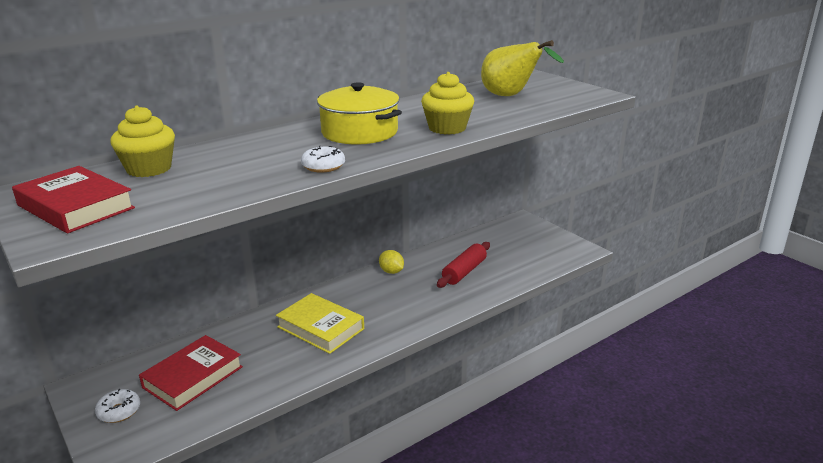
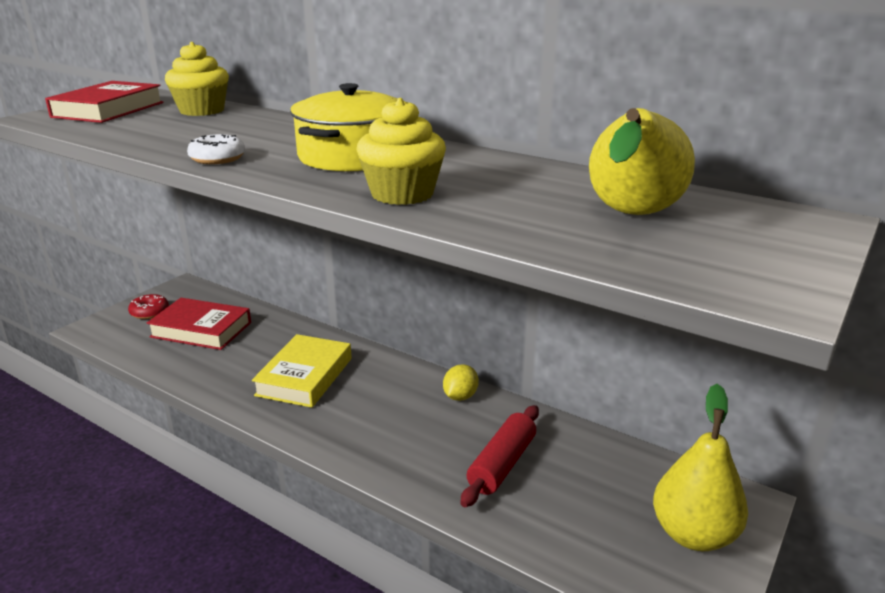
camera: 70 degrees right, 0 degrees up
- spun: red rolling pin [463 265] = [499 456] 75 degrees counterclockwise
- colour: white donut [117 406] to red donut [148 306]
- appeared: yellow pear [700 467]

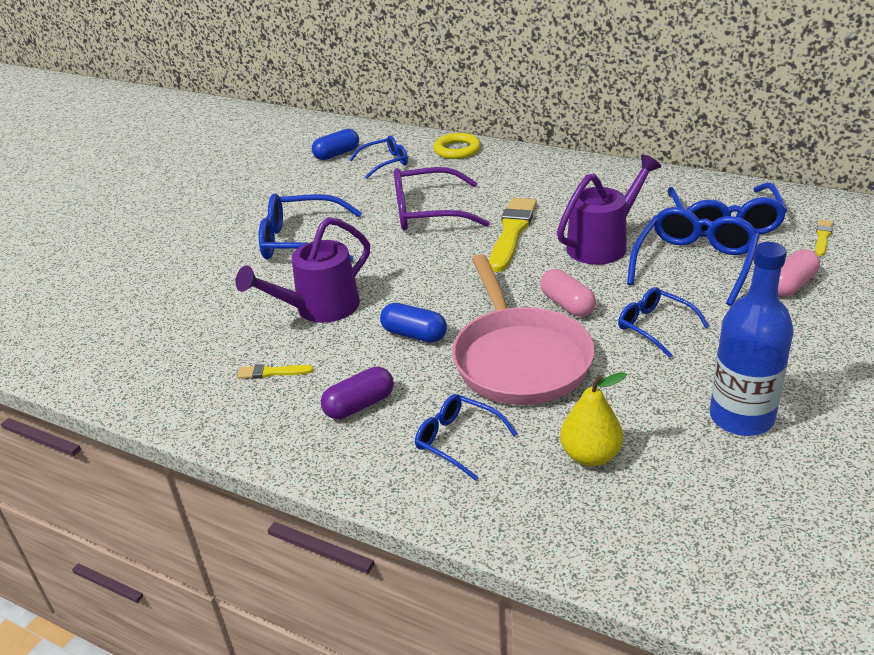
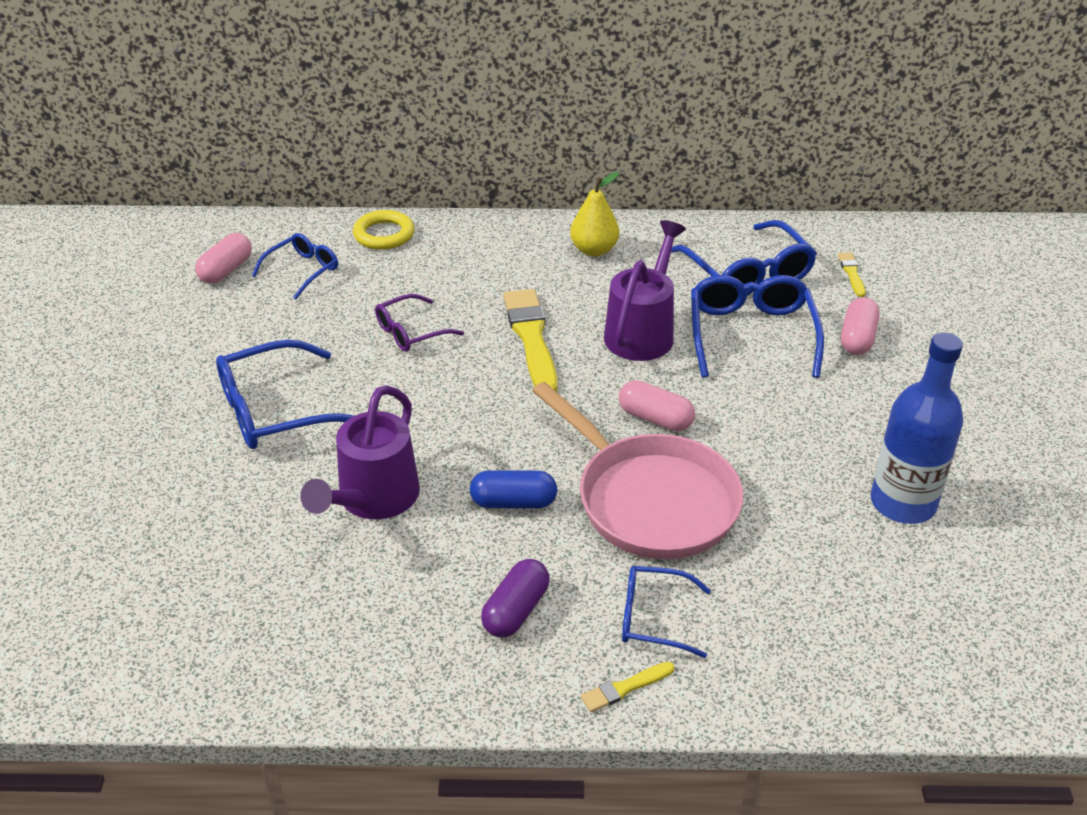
camera: 30 degrees left, 5 degrees up
- colour: blue capsule [335 144] to pink capsule [223 258]
- size: purple glasses [442 198] = [419 323] x0.60
- missing: blue glasses [663 322]
- relocated: yellow brush [275 371] to [628 687]
- relocated: yellow pear [593 419] to [594 214]

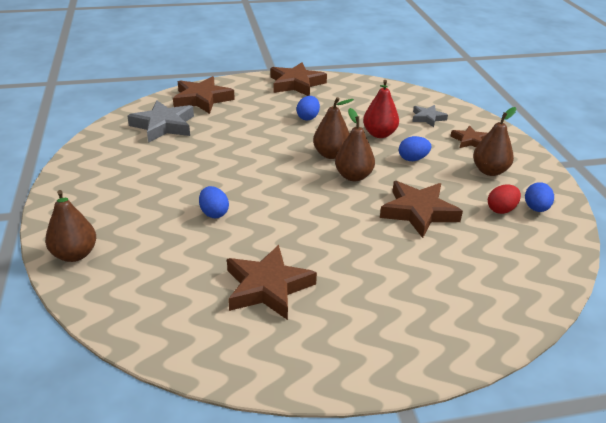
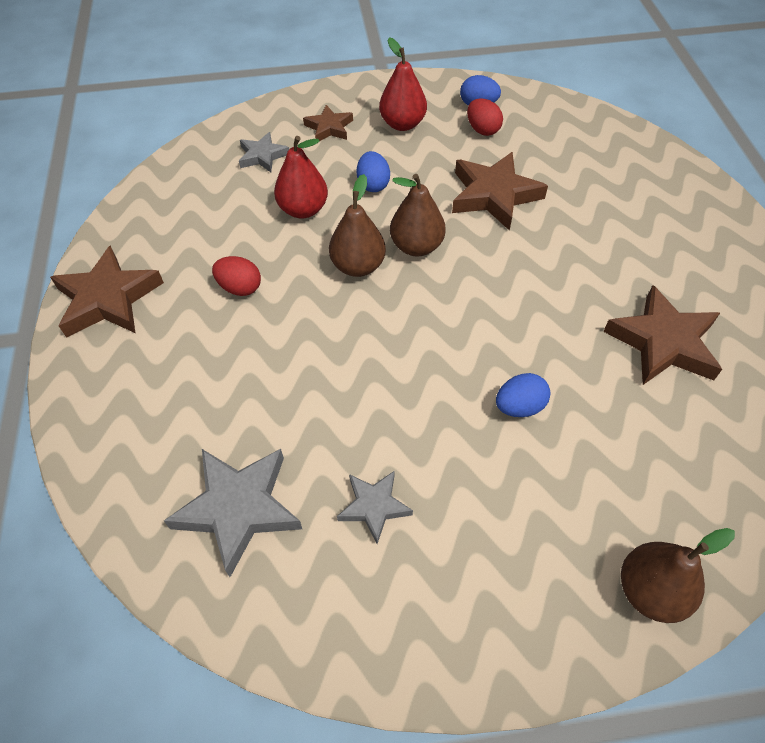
camera: 85 degrees left, 20 degrees up
- missing: brown star [204 95]
- colour: blue egg [308 108] to red egg [236 276]
- colour: brown pear [495 141] to red pear [403 84]
- appeared: grey star [375 507]

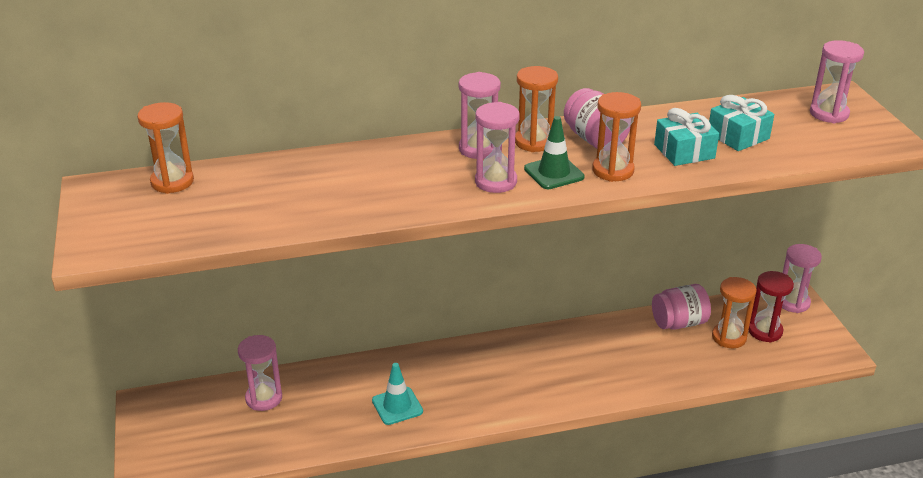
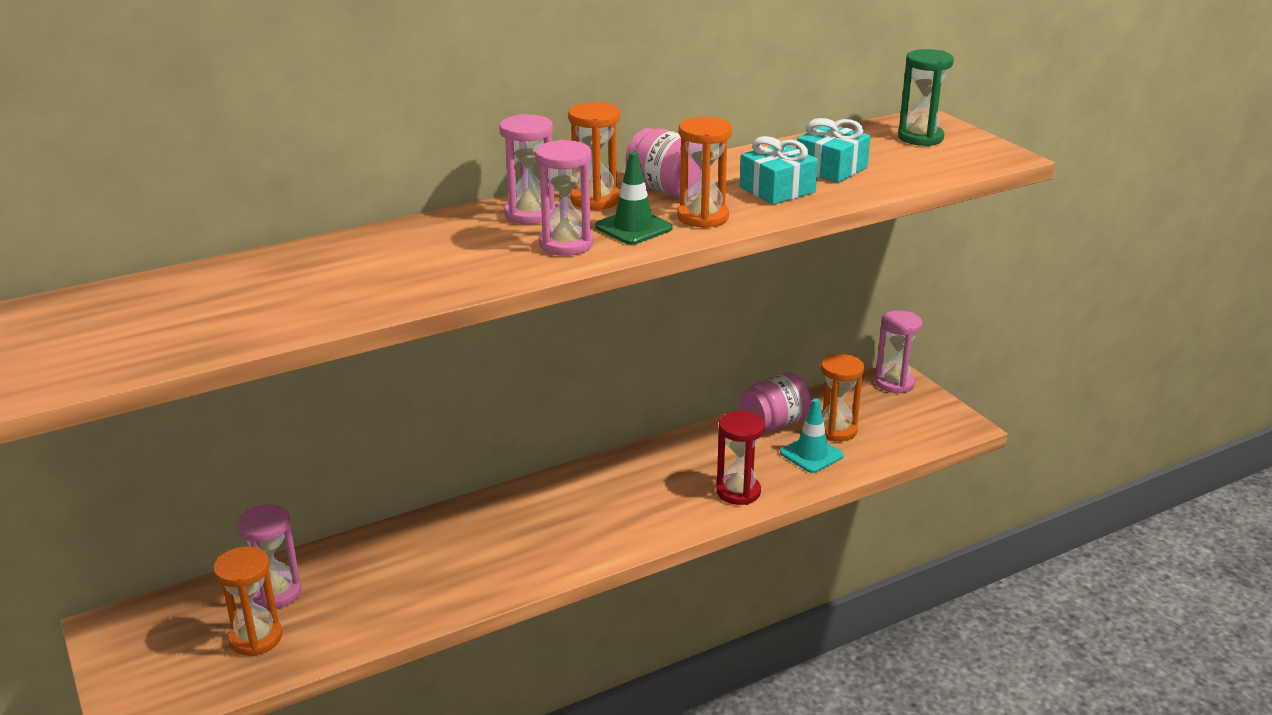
camera: 15 degrees left, 5 degrees down
- colour: pink hourglass [837 81] to green hourglass [926 97]
- relocated: orange hourglass [165 148] to [247 601]
- relocated: red hourglass [771 307] to [740 458]
- relocated: turquoise traffic cone [397 394] to [812 435]

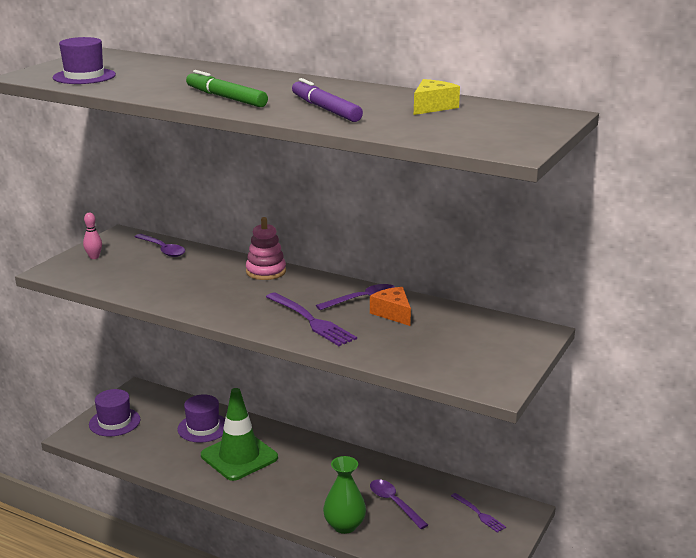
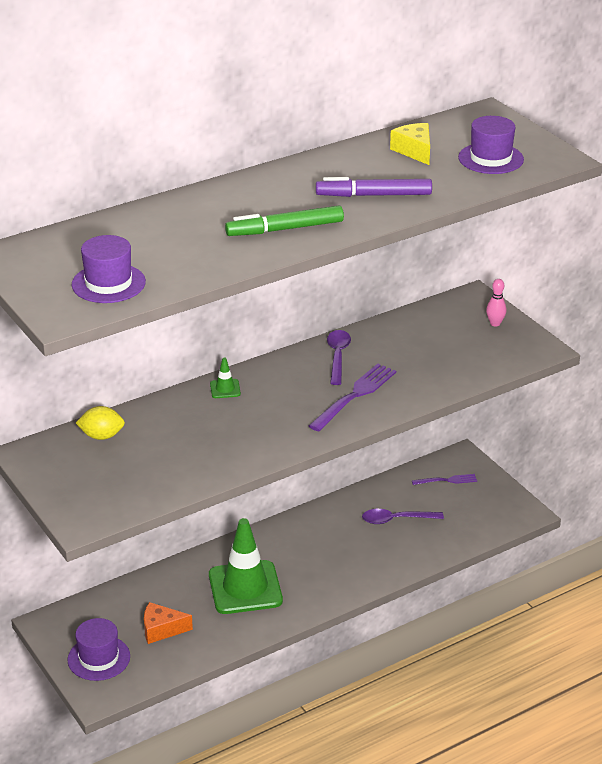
camera: 60 degrees left, 10 degrees up
- relocated: pink bowling pin [92 236] to [496 303]
- exchanged: pink stacking toy [266 248] to green traffic cone [225 378]
- exchanged: purple spoon [160 245] to yellow lemon [100 423]
- relocated: orange cheese [390 306] to [168 623]
- spun: purple fork [311 319] = [352 397] 45 degrees counterclockwise
- relocated: purple hat [201 418] to [491 145]
- missing: green vase [344 495]

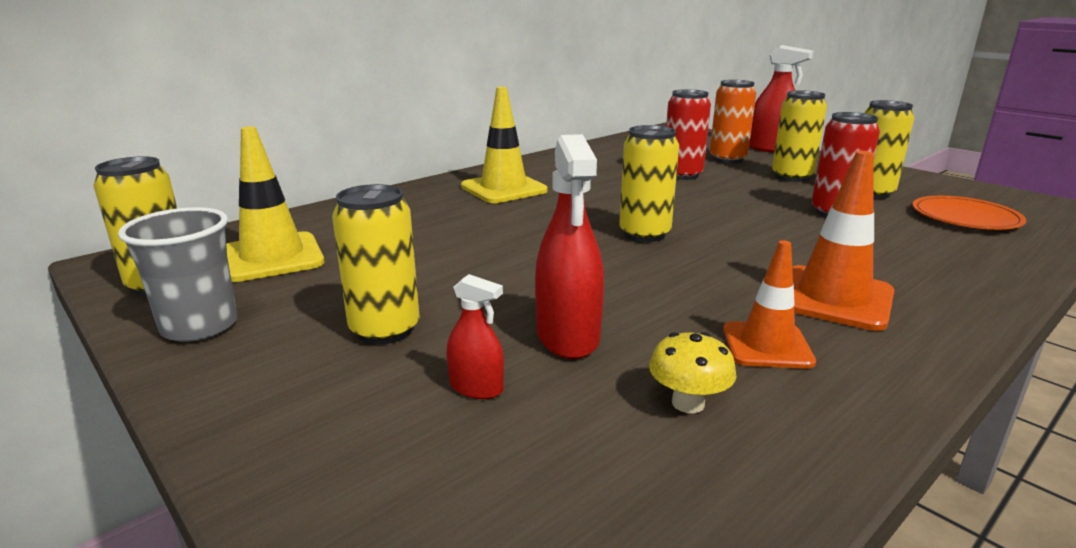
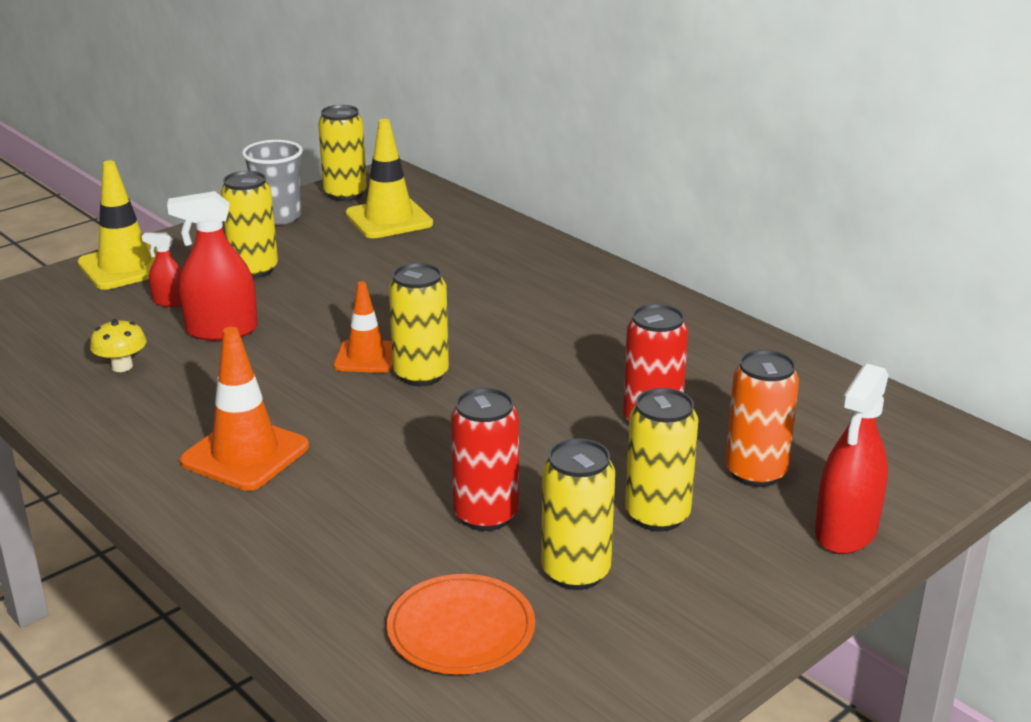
camera: 90 degrees right, 5 degrees up
- relocated: yellow traffic cone [504 145] to [117 225]
- relocated: orange traffic cone [769 304] to [363 327]
- spun: red spray bottle [475 336] = [162 269] 75 degrees clockwise

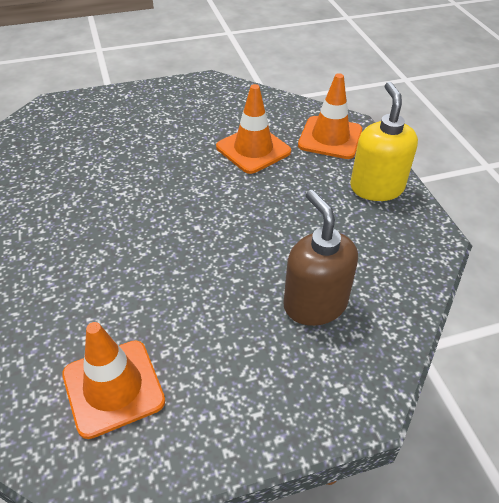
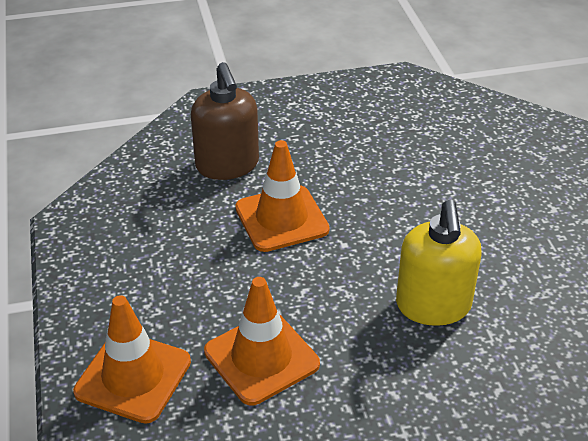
camera: 175 degrees left, 5 degrees down
- relocated: yellow soap dispenser [384 141] to [439 263]
- relocated: orange traffic cone [113 380] to [282 196]

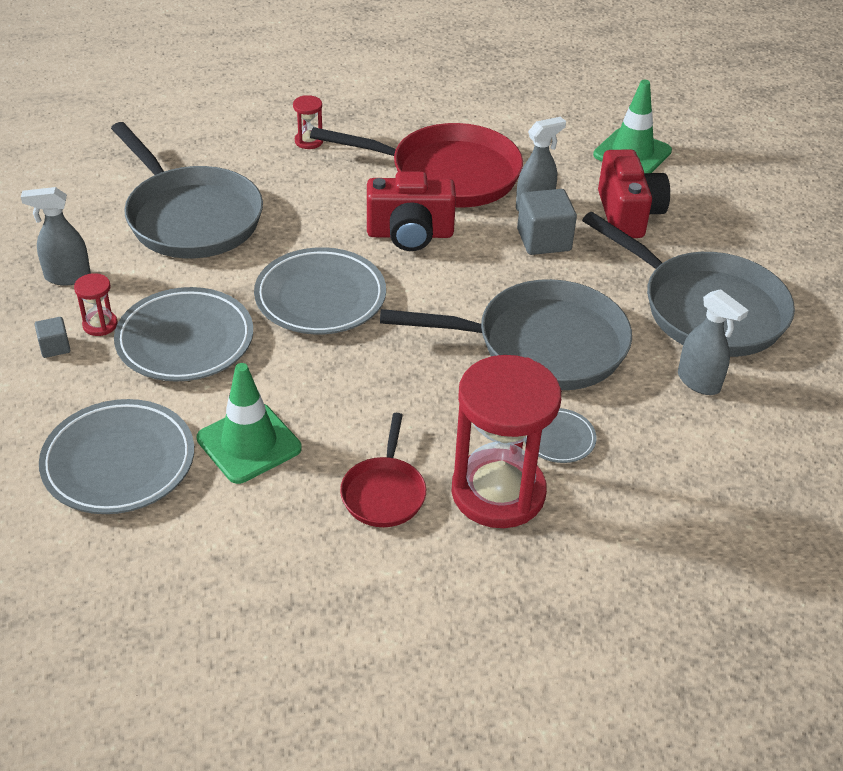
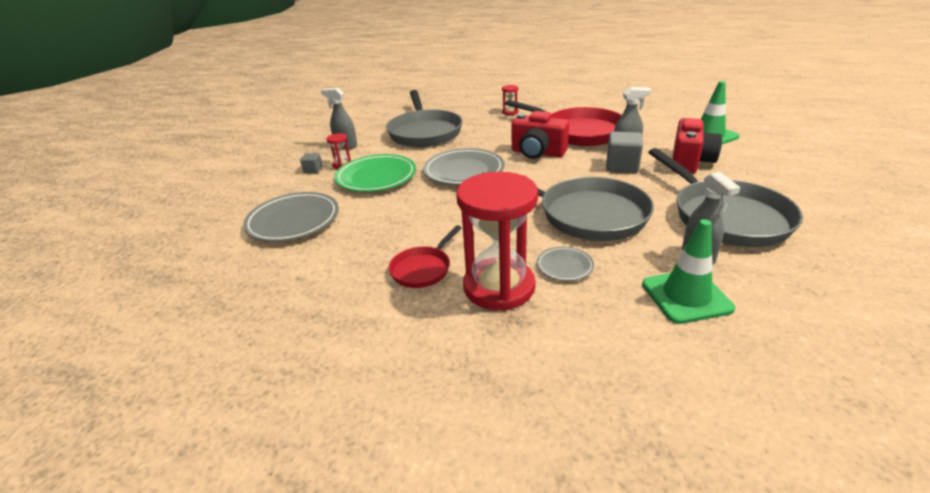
camera: 30 degrees right, 10 degrees down
- colour: grey plate [183 334] to green plate [375 173]
- relocated: green traffic cone [249 423] to [688 271]

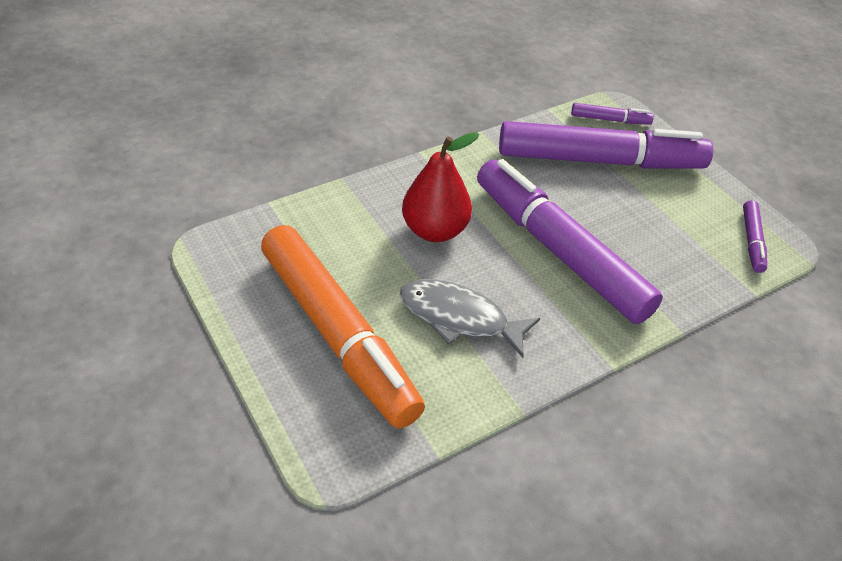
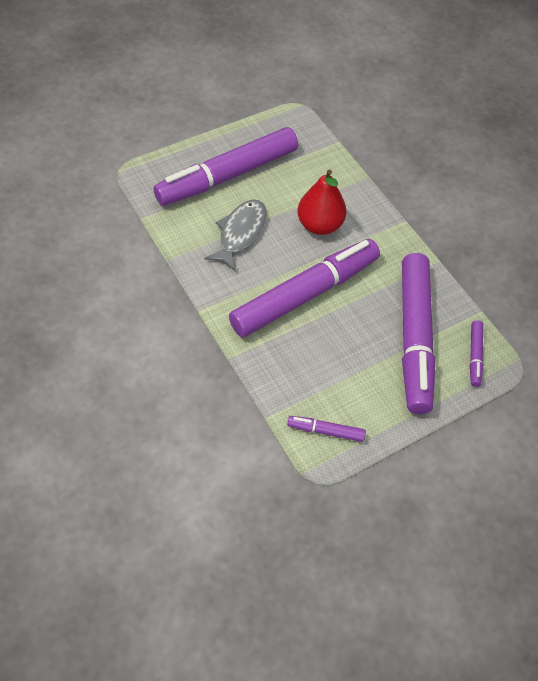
camera: 90 degrees right, 10 degrees up
- colour: orange marker [343 327] to purple marker [226 166]

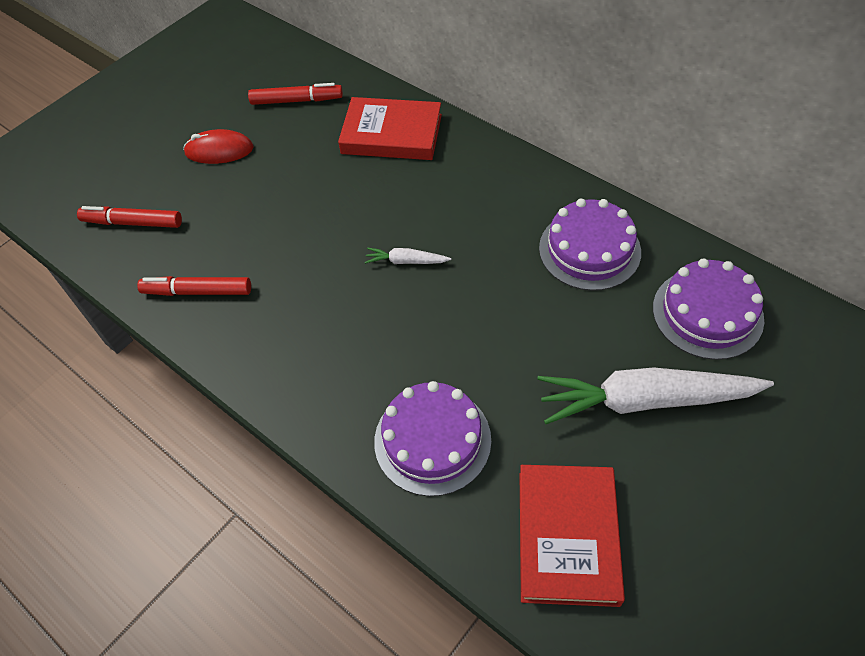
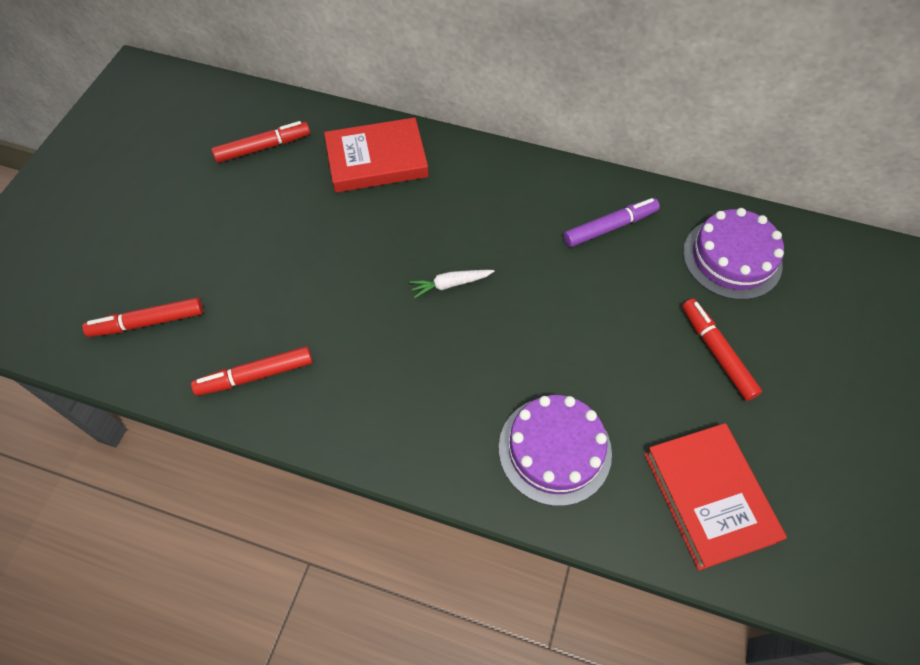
camera: 25 degrees left, 5 degrees up
- missing: red mouse [218 146]
- exchanged: purple cake [590 245] to purple marker [611 222]
- exchanged: white carrot [655 395] to red marker [722 350]

